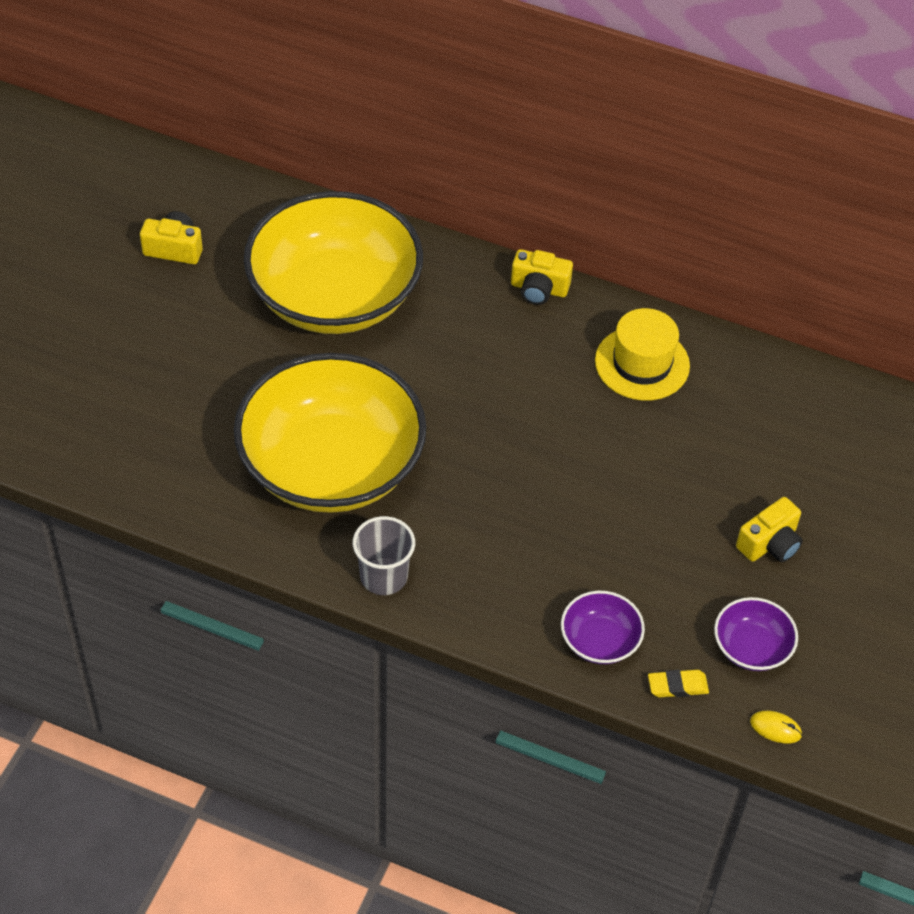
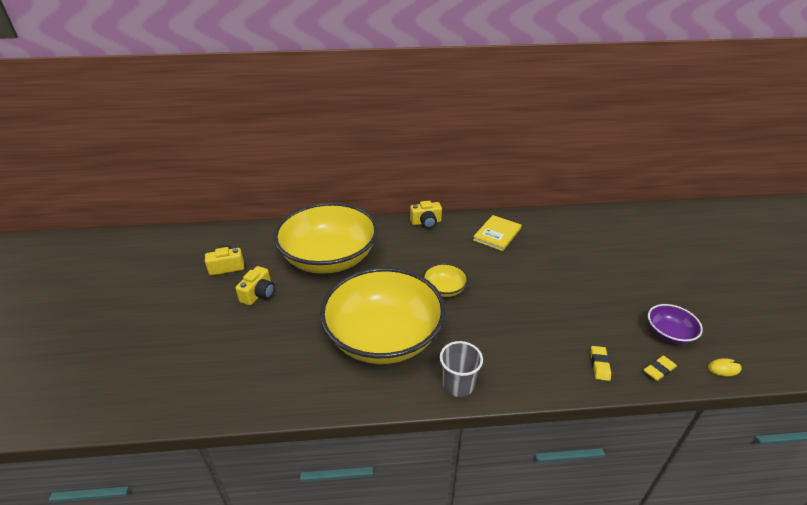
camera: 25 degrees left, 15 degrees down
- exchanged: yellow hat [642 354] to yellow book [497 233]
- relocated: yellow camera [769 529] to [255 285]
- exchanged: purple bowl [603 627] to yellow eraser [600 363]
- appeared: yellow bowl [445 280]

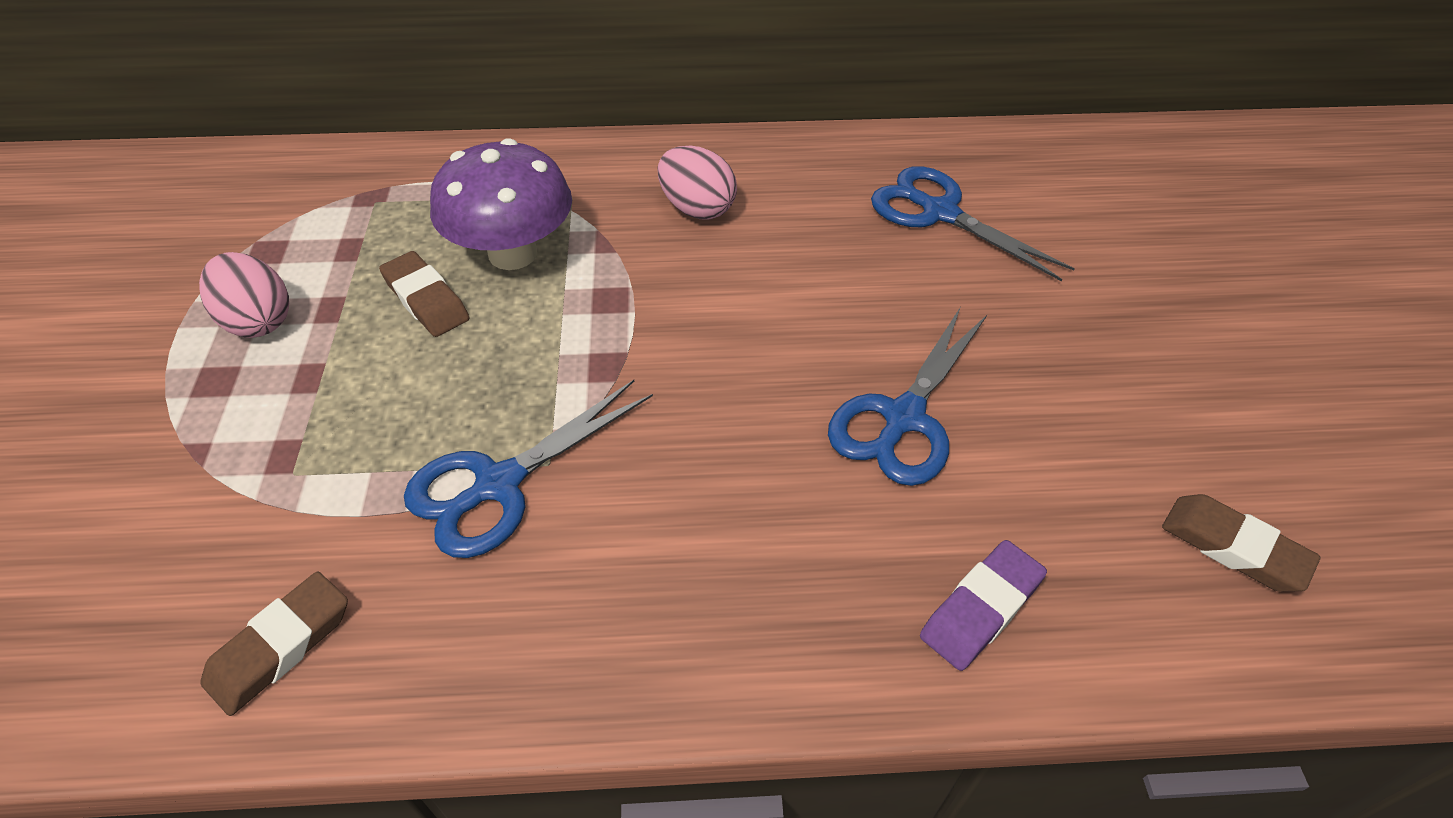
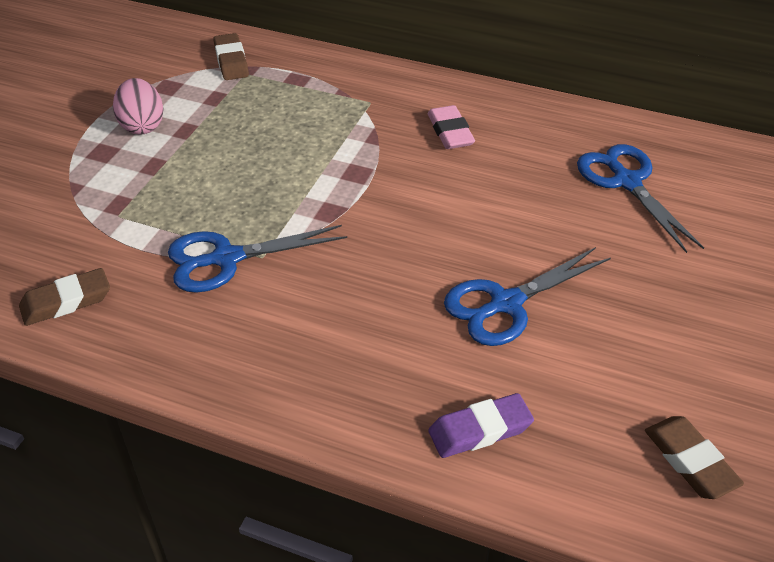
camera: 25 degrees right, 5 degrees down
- missing: purple mushroom [501 204]
- exchanged: pink egg [697 183] to pink eraser [451 127]
- relocated: brown eraser [424 294] to [231 56]

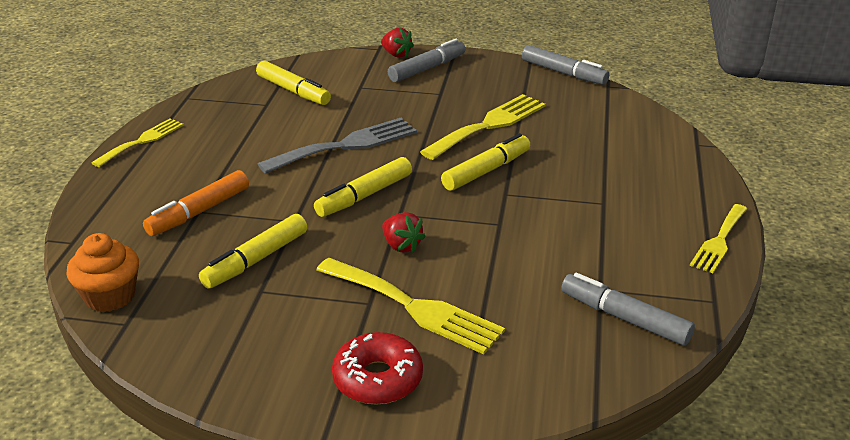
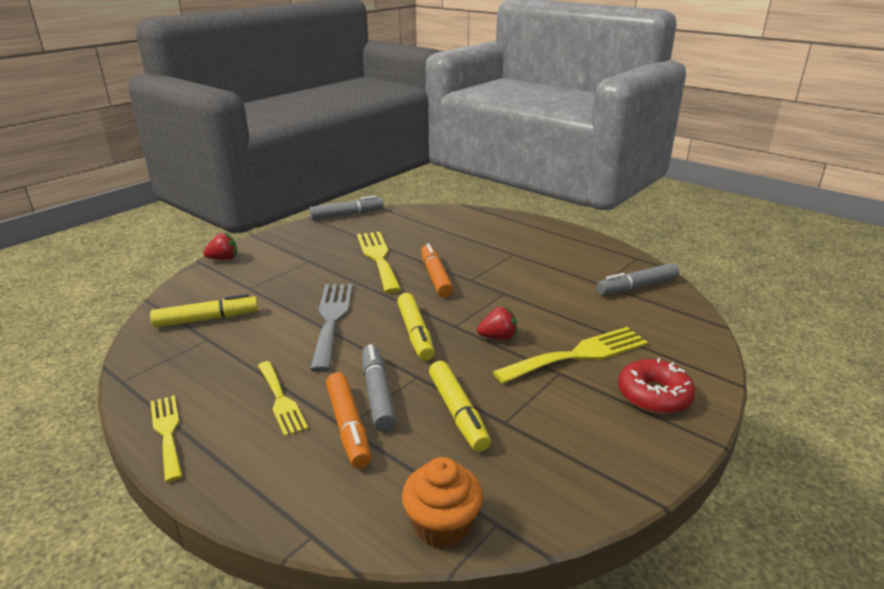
camera: 60 degrees left, 5 degrees down
- relocated: grey marker [426 60] to [379 388]
- colour: yellow marker [485 162] to orange marker [437 270]
- relocated: yellow fork [718 238] to [283 398]

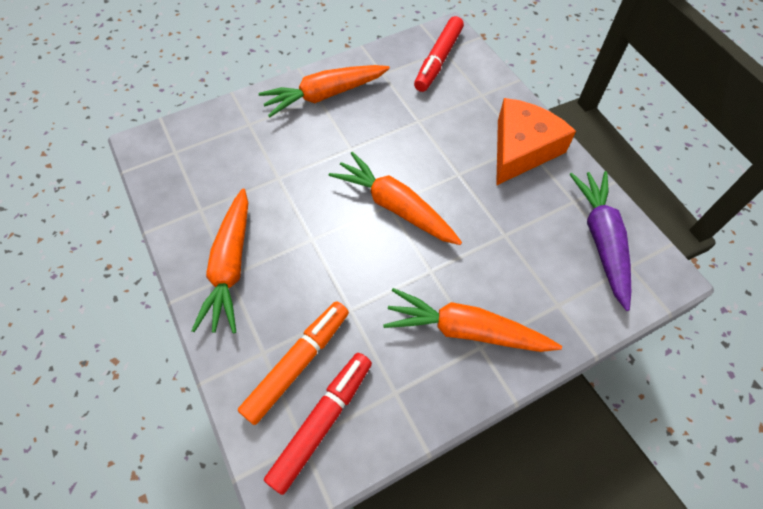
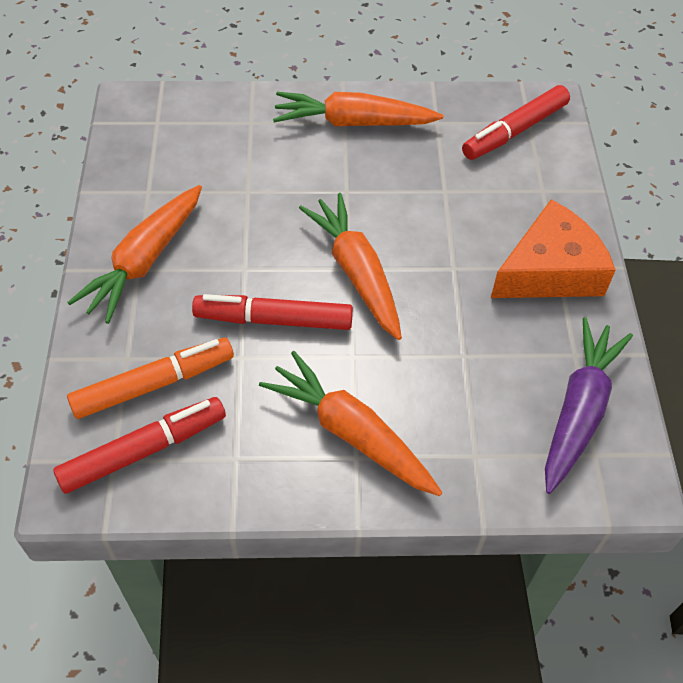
camera: 25 degrees right, 5 degrees down
- appeared: red marker [272 312]

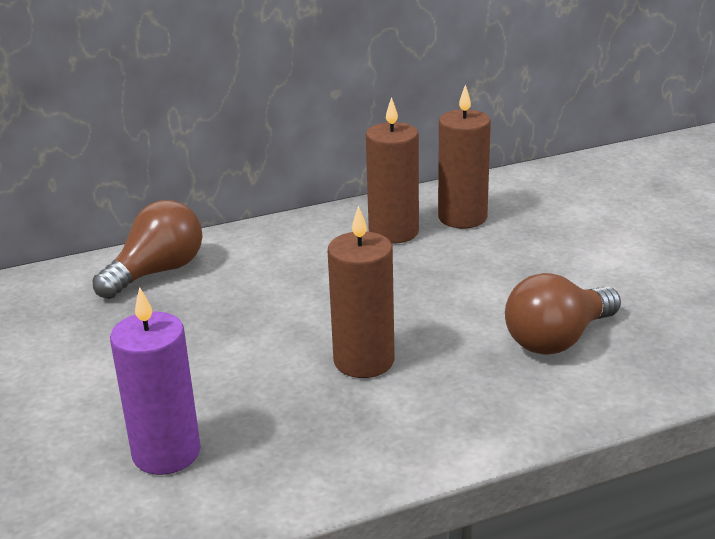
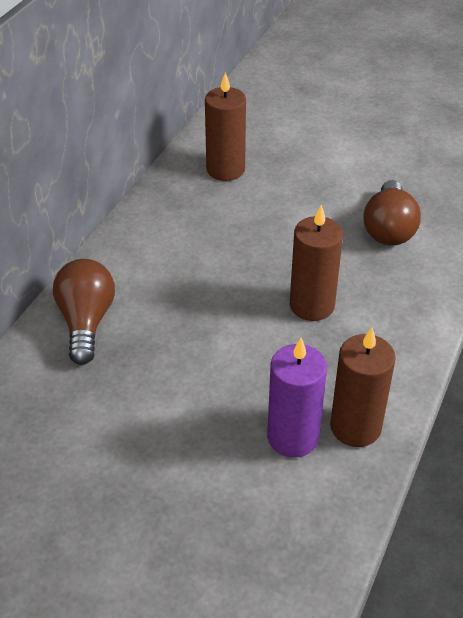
camera: 45 degrees left, 15 degrees up
- relocated: brown candle [392 170] to [363 387]

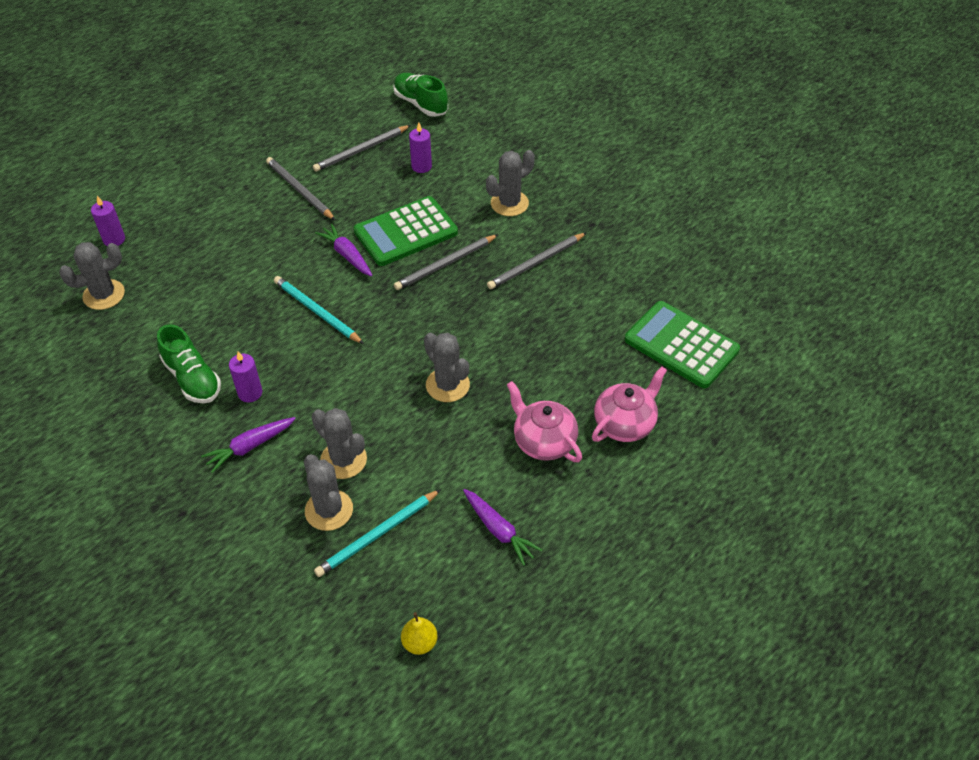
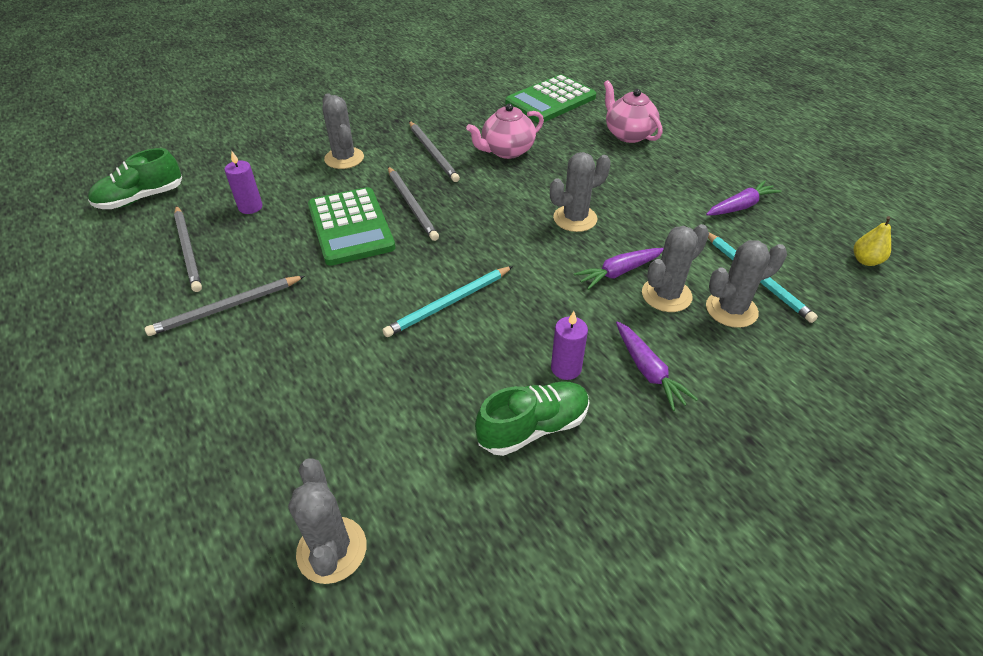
camera: 80 degrees left, 5 degrees down
- missing: purple candle [108 221]
- relocated: purple carrot [343 250] to [619 269]
- relocated: pink teapot [544 421] to [505 131]

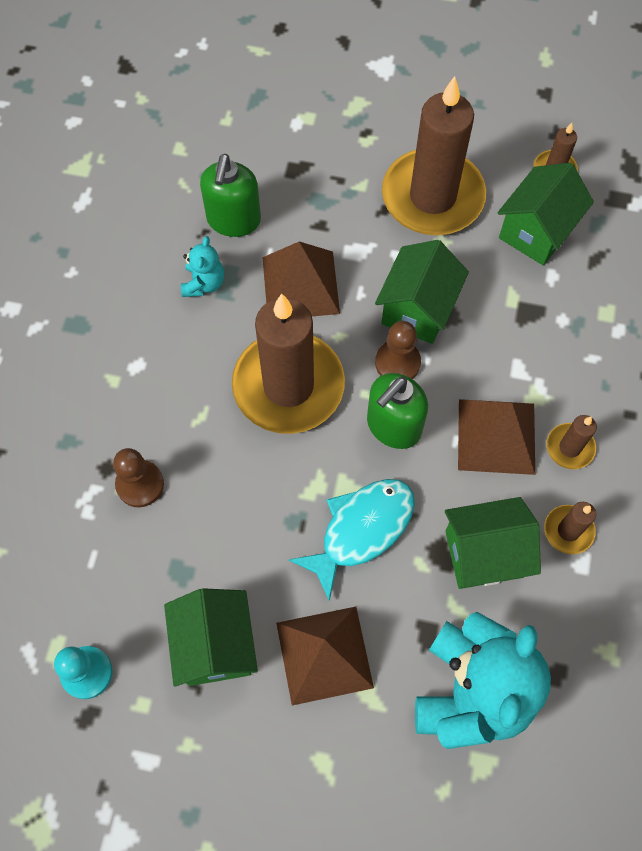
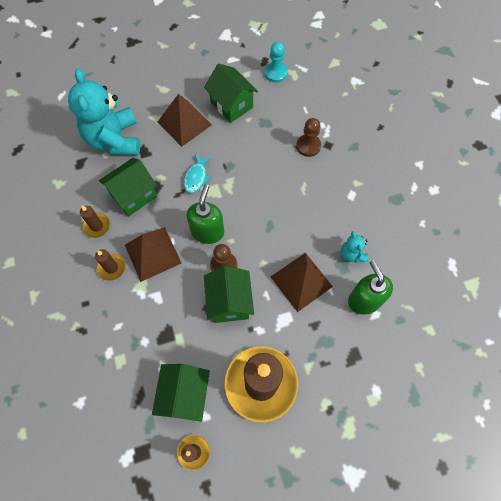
camera: 150 degrees right, 0 degrees up
- missing: brown candle [288 364]
- size: turquoise fish [352 540] = [198 173] x0.61

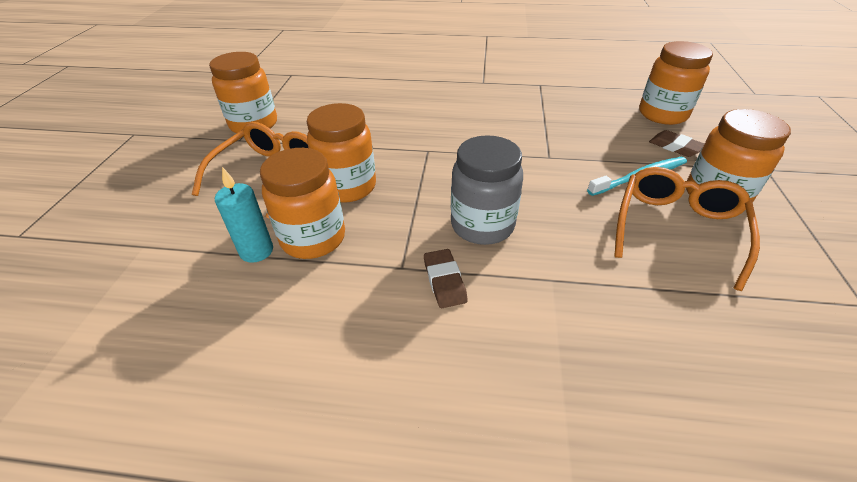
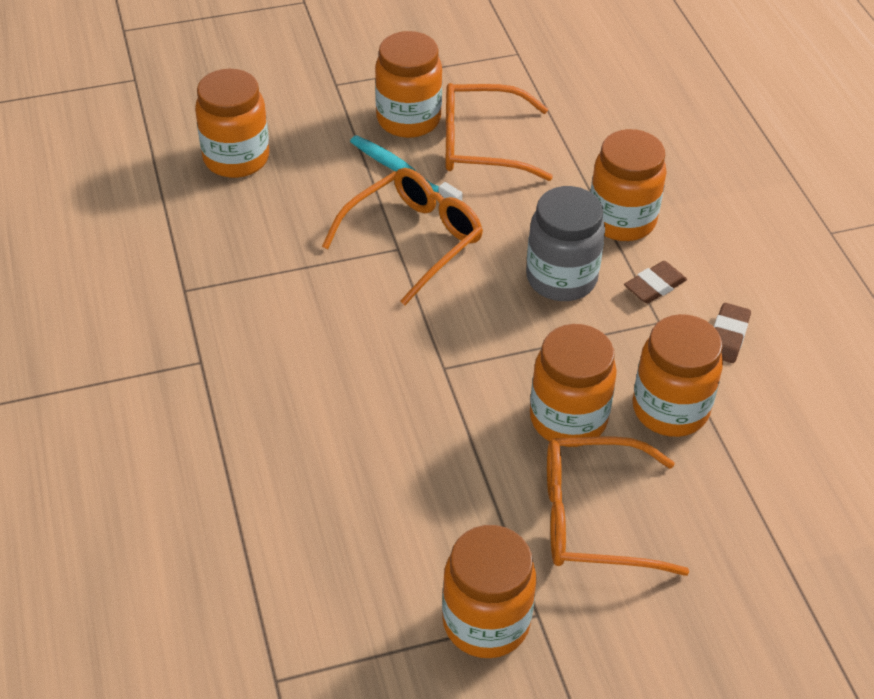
camera: 115 degrees left, 5 degrees up
- relocated: brown eraser [676 143] to [732 333]
- missing: turquoise candle [244 215]
- appeared: orange jar [628 185]
- appeared: orange glasses [402 236]

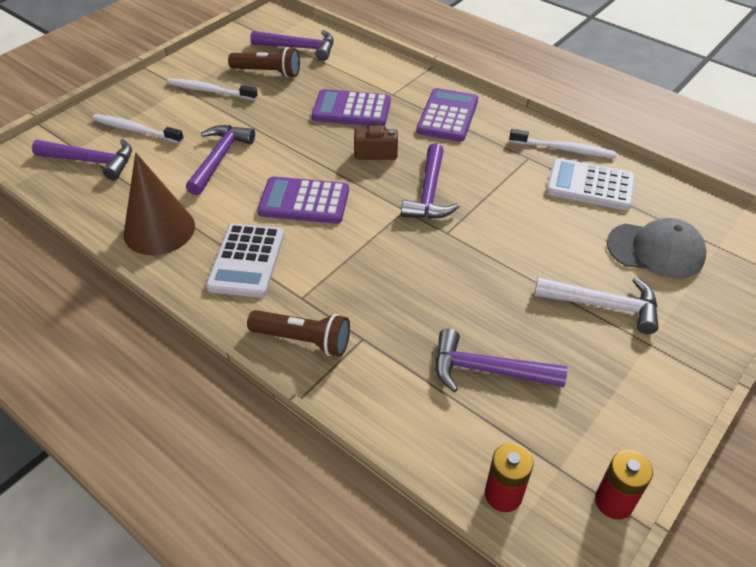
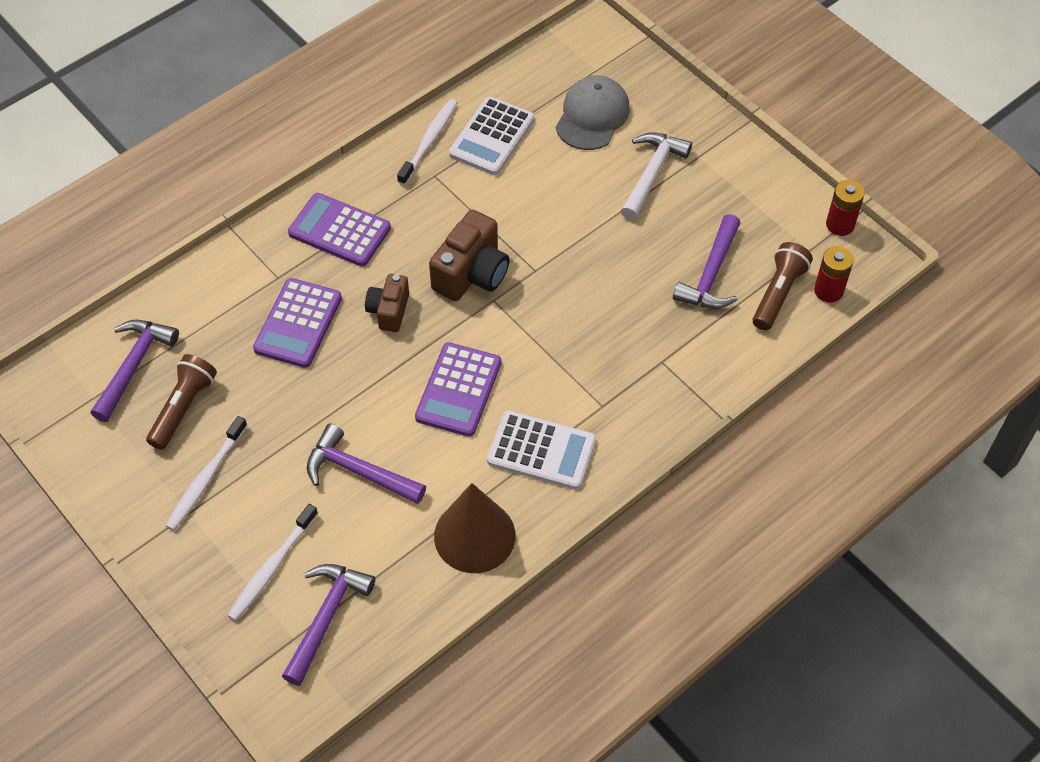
camera: 80 degrees left, 10 degrees up
- exchanged: purple hammer [430 181] to brown camera [469 255]
- relocated: brown flashlight [298 333] to [783 286]

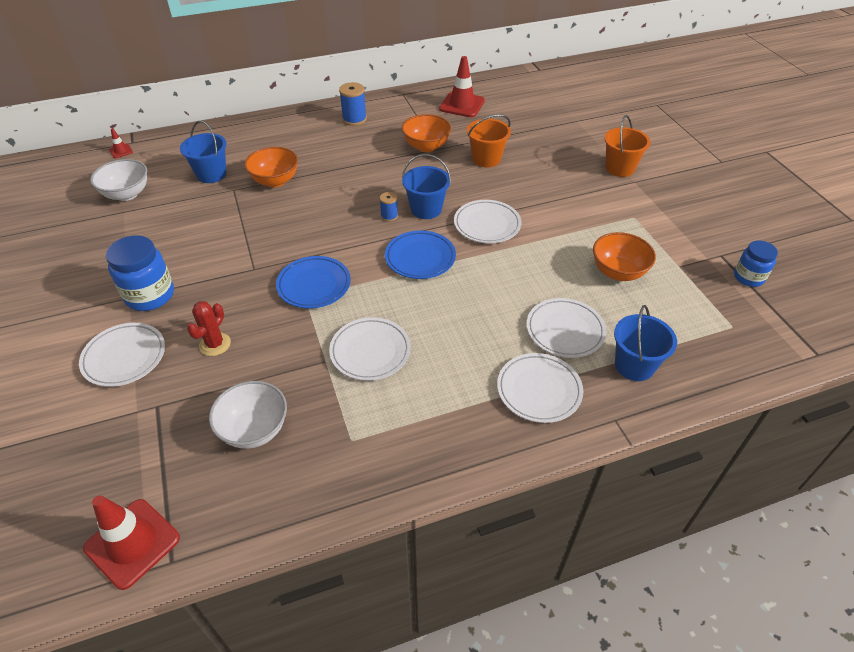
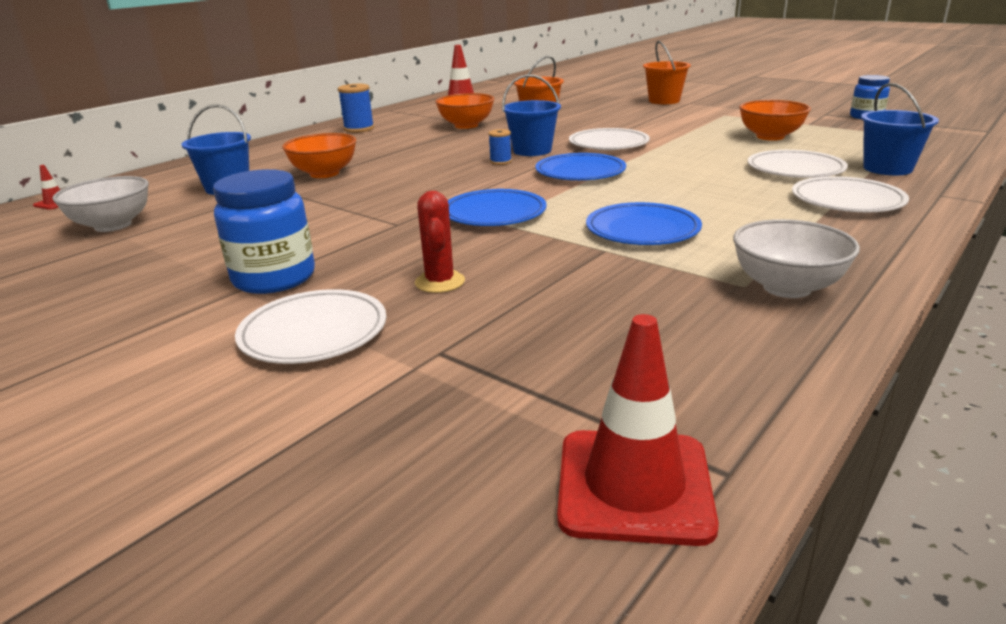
camera: 30 degrees left, 20 degrees down
- colour: white plate [370 349] to blue plate [644 223]
- relocated: white bowl [248 415] to [796 258]

